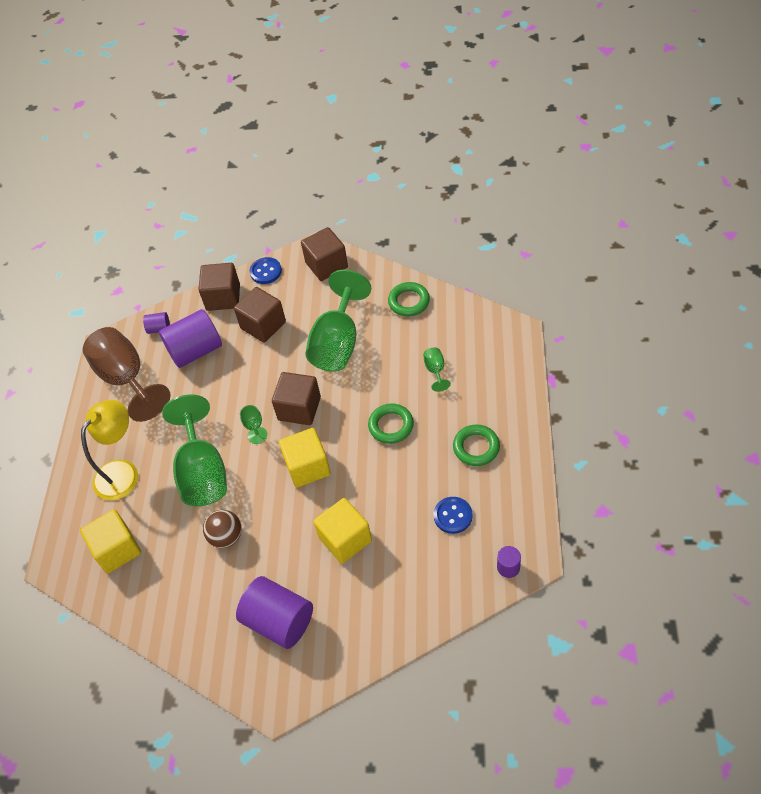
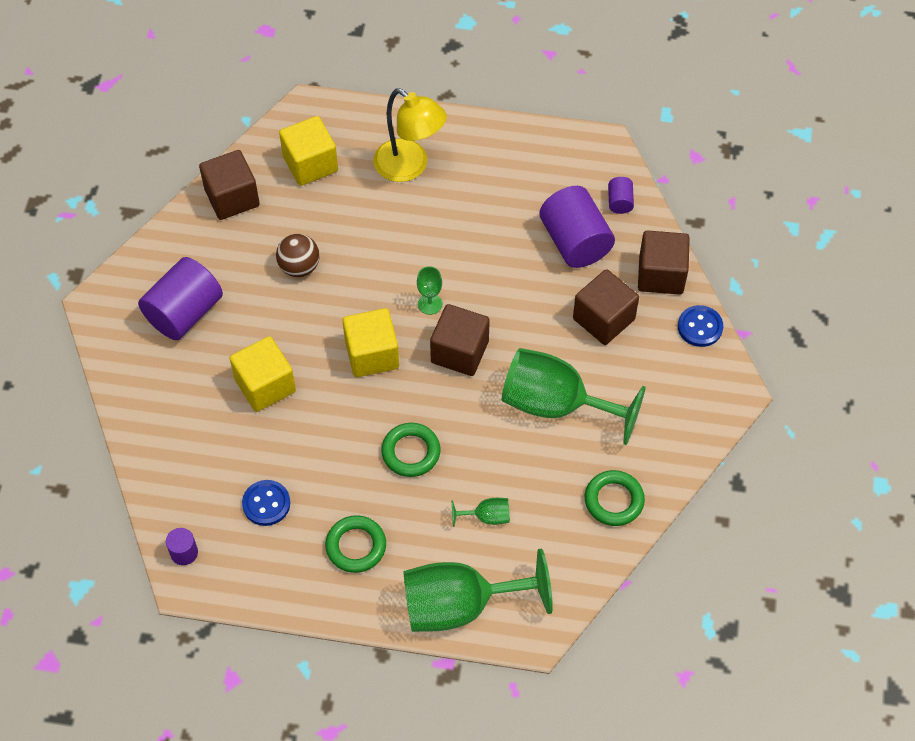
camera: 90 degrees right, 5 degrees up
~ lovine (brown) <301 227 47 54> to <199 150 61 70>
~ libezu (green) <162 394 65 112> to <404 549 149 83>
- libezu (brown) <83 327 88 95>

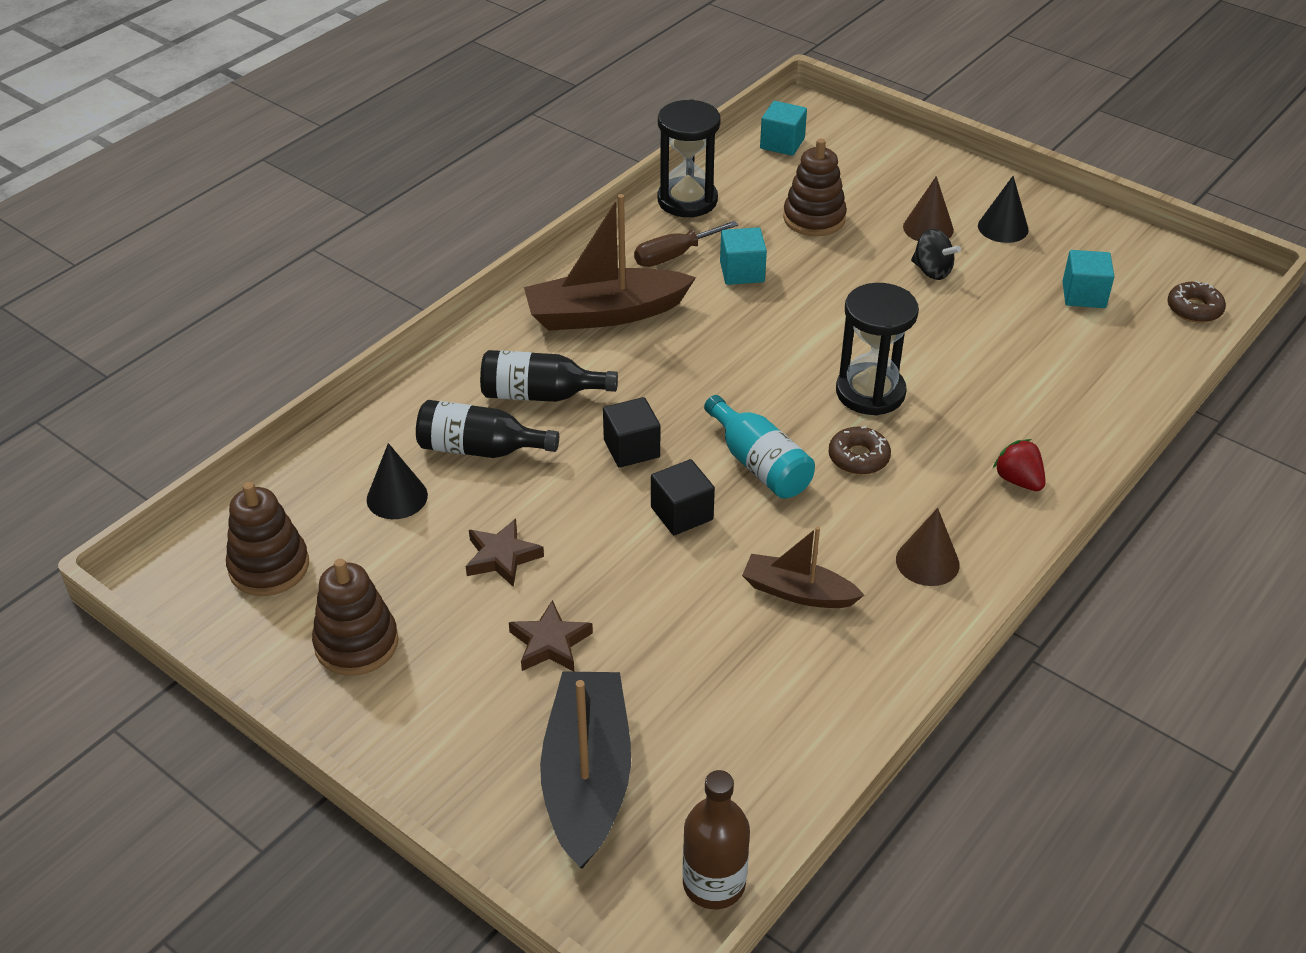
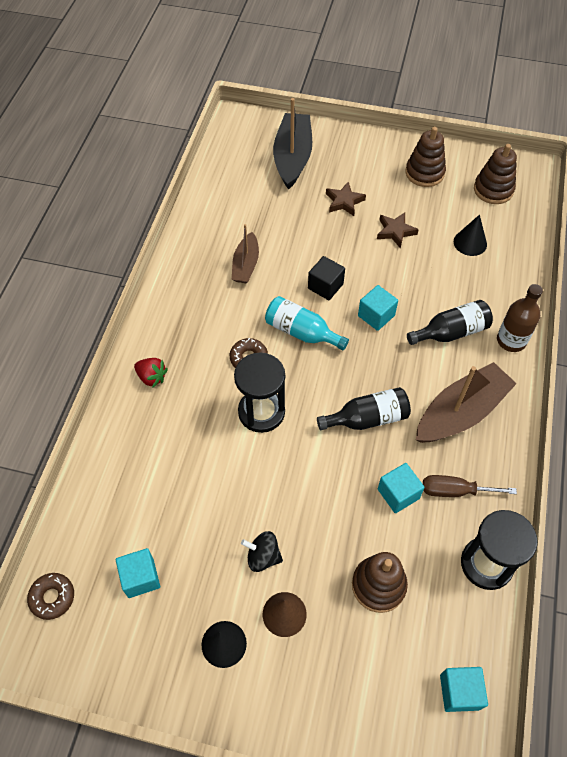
camera: 155 degrees right, 15 degrees up
~ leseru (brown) <742 526 122 82> = <232 224 27 59> 105 degrees clockwise
~ leseru (black) <540 671 91 198> = <273 98 39 92> 150 degrees counterclockwise
~ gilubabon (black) <416 400 143 58> to <317 387 94 43>
~ lovine (black) <603 397 57 71> to lovine (turquoise) <358 285 40 46>
~ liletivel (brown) <634 221 104 46> = <423 475 94 22> 120 degrees counterclockwise
~ gilubabon (brown) <682 770 68 139> to <497 284 46 68>
- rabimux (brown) <896 508 64 78>

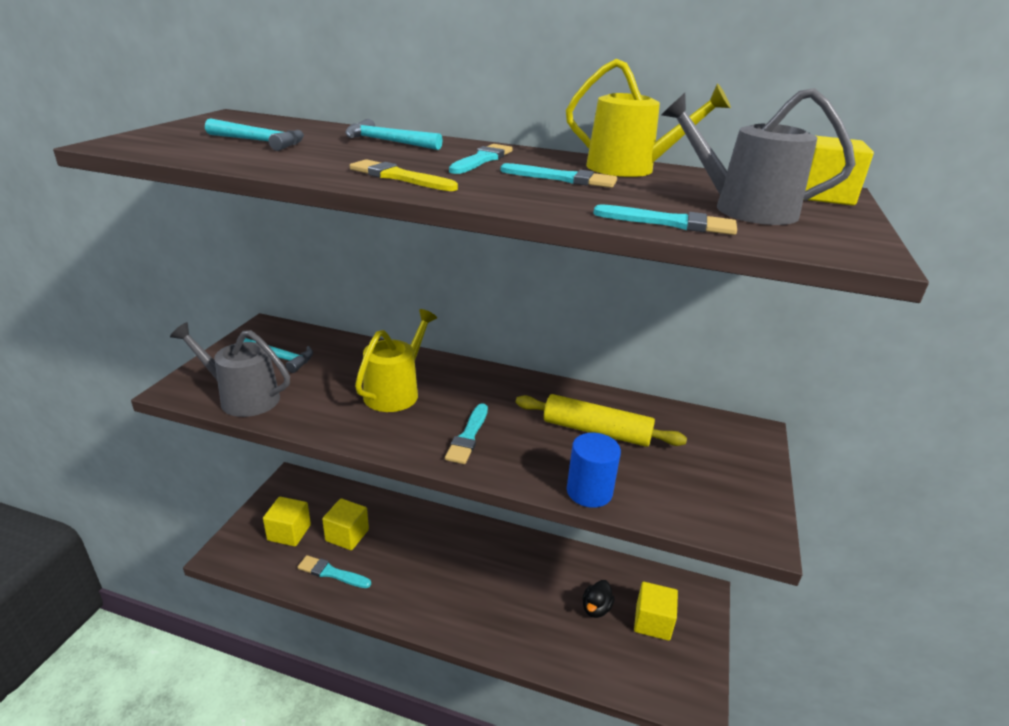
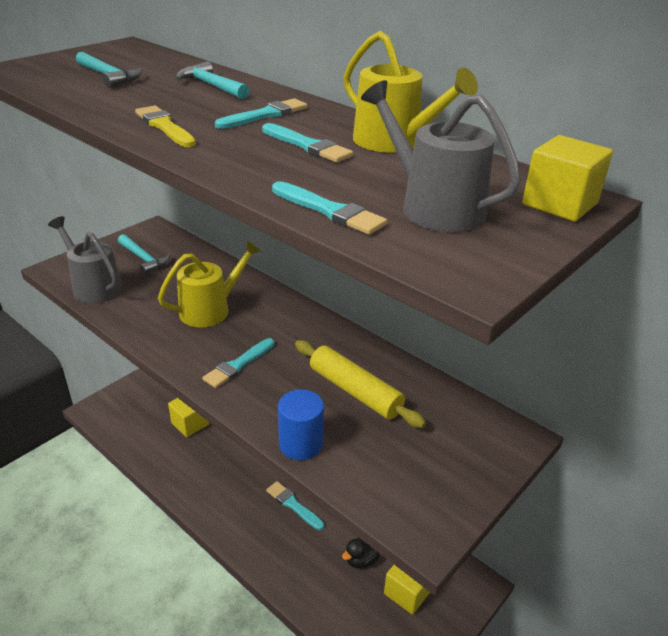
camera: 25 degrees right, 5 degrees up
~ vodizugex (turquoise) <297 555 74 33> to <266 481 58 49>
- lovine (yellow) <263 497 48 50>

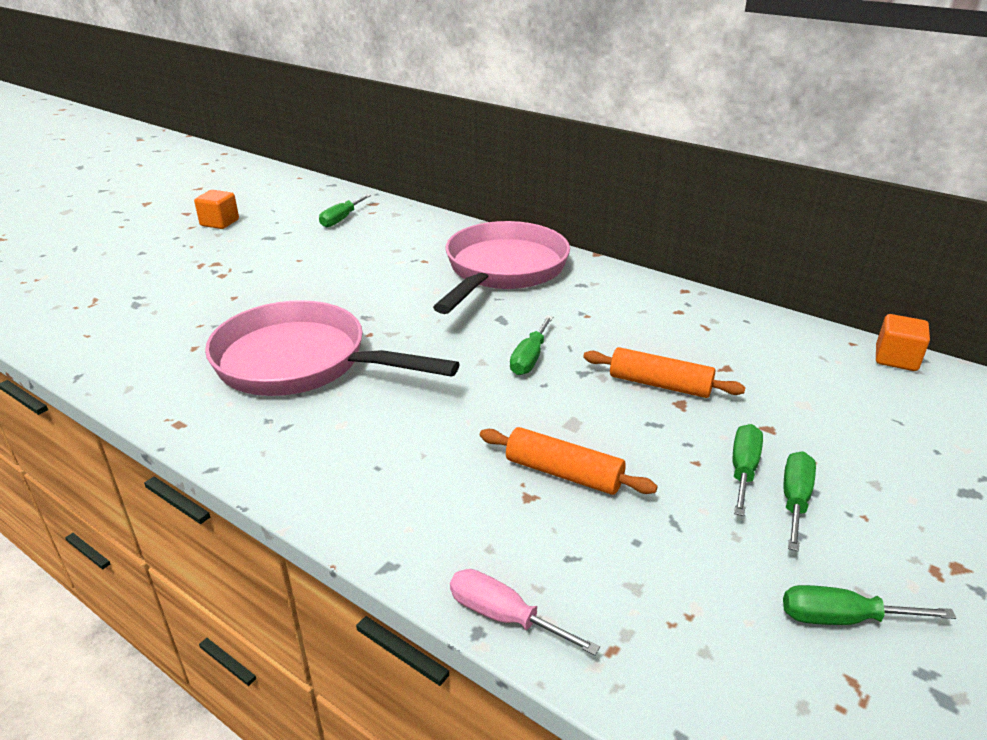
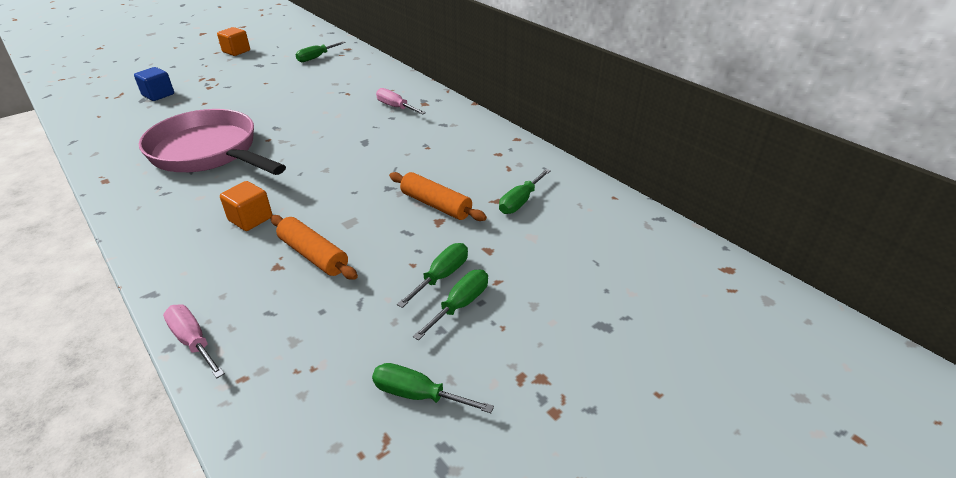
camera: 15 degrees right, 5 degrees up
+ lovine (blue) <134 67 40 34>
~ lovine (orange) <876 314 54 57> to <220 181 52 50>
~ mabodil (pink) <433 221 137 93> to liletivel (pink) <376 88 50 27>
~ liletivel (green) <510 315 43 60> to <499 169 52 45>

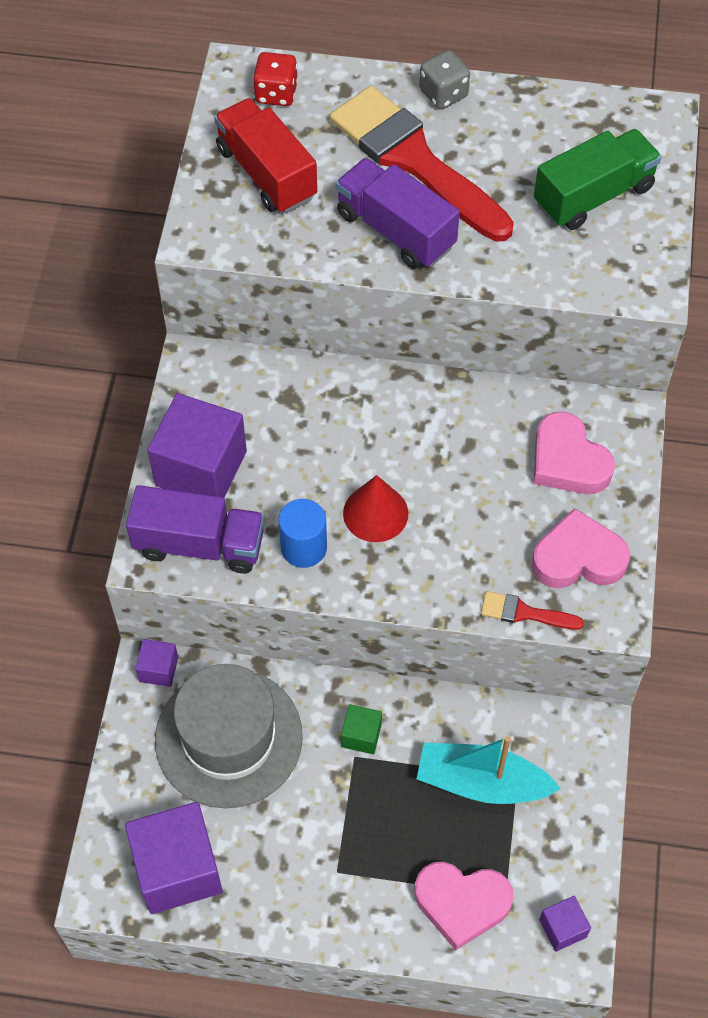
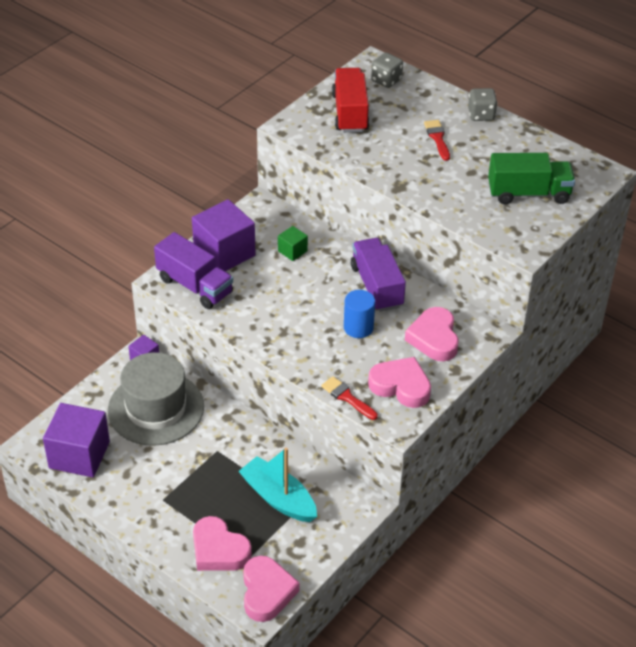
camera: 30 degrees right, 15 degrees down
~ lovine (purple) <539 896 52 56> to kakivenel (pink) <243 556 57 66>
~ lovine (green) <341 704 41 50> to <278 226 30 35>
~ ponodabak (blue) <278 499 49 69> to <344 290 31 48>
~ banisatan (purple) <336 158 124 111> to <351 238 55 74>
~ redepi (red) <253 52 45 54> to redepi (grey) <371 52 32 36>
~ vodizugex (red) <329 86 185 156> = <424 120 26 41> x0.41
- rabimux (red) <343 475 65 67>

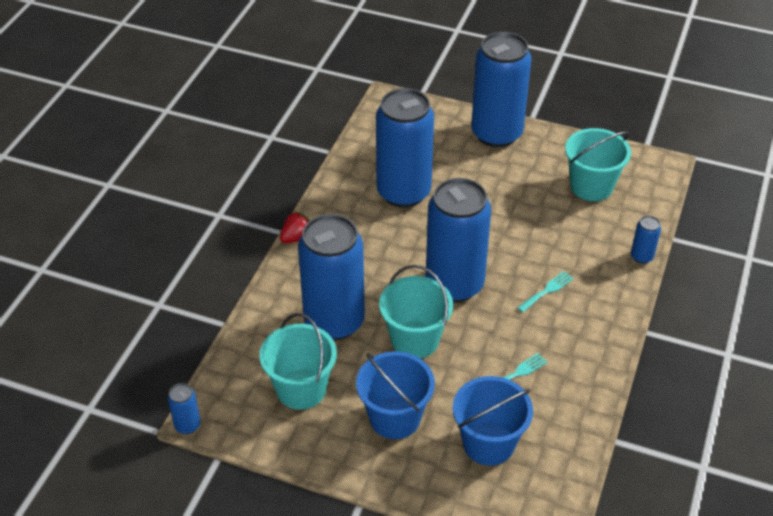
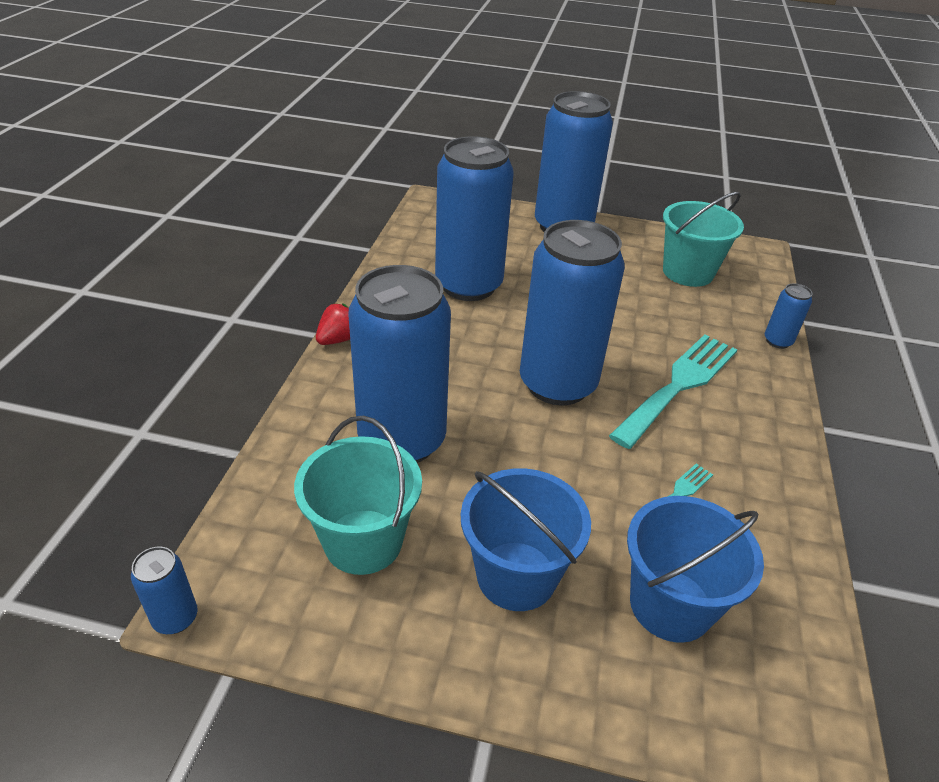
camera: 10 degrees left, 5 degrees down
~ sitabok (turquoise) <518 271 56 41> = <609 334 128 115> x2.18
- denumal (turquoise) <379 265 74 94>

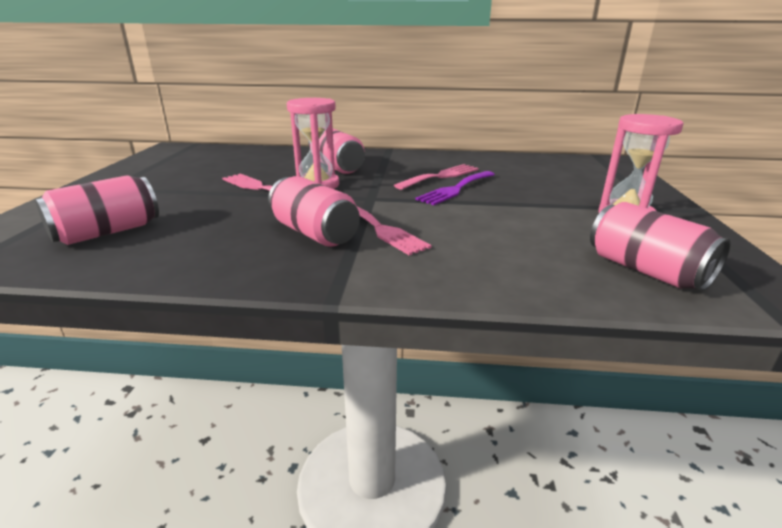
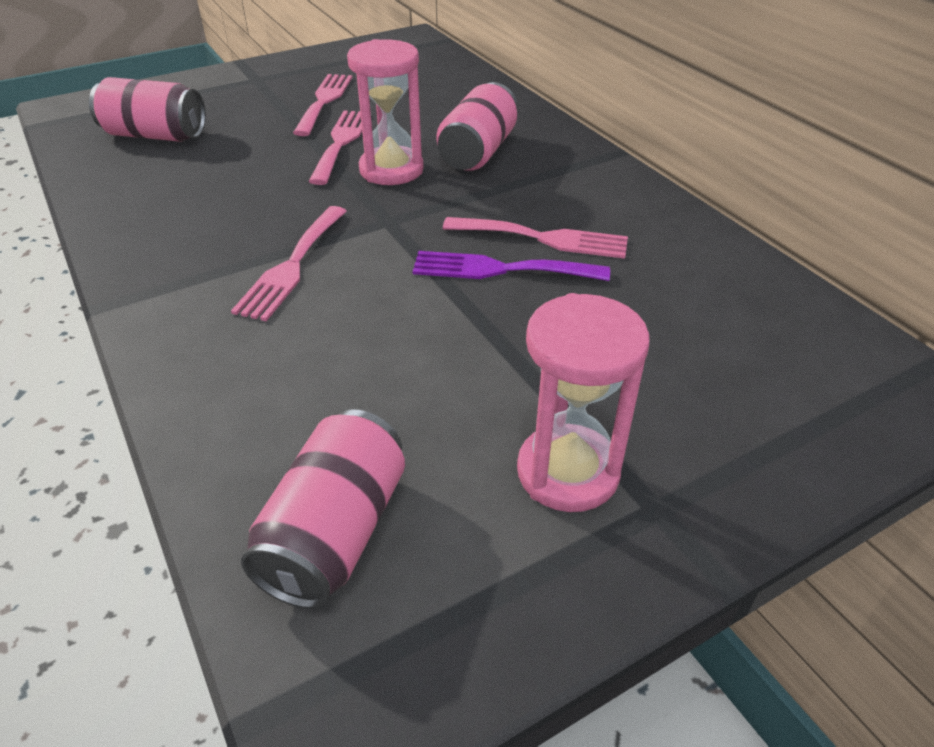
camera: 55 degrees right, 15 degrees up
+ sitabok (pink) <293 74 59 62>
- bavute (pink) <268 176 92 71>

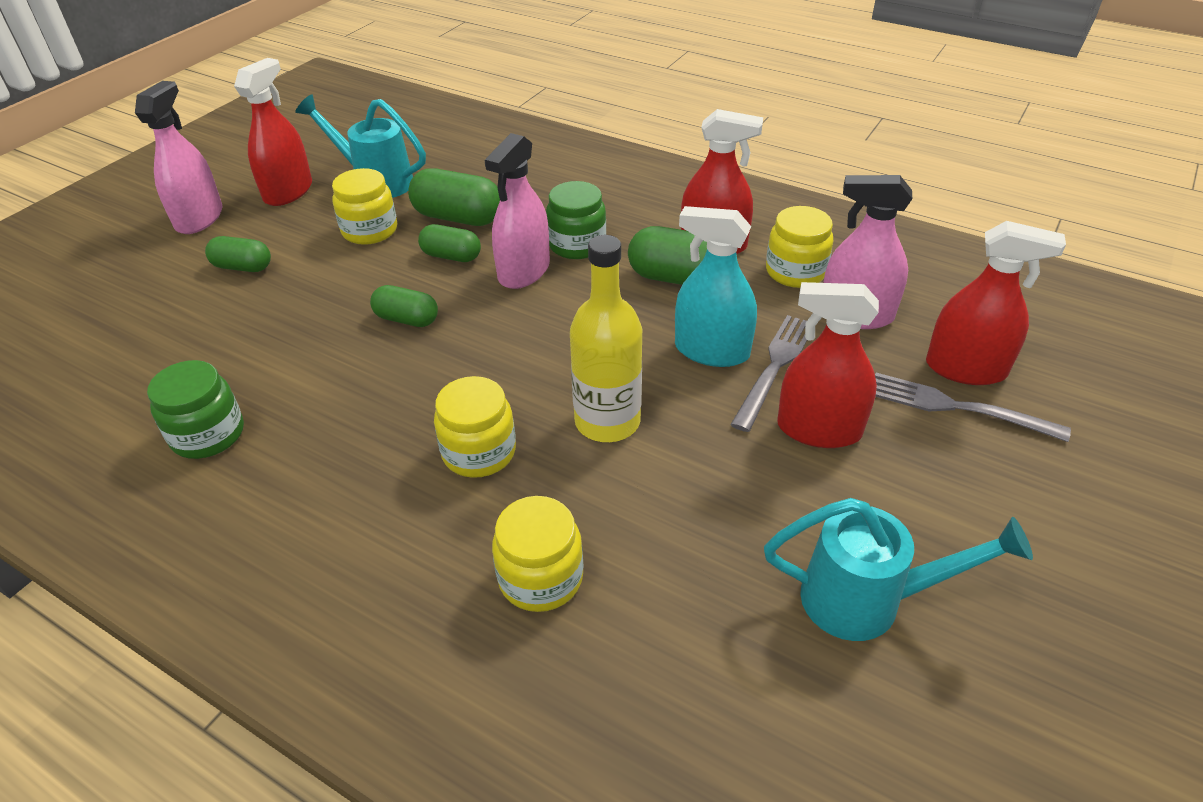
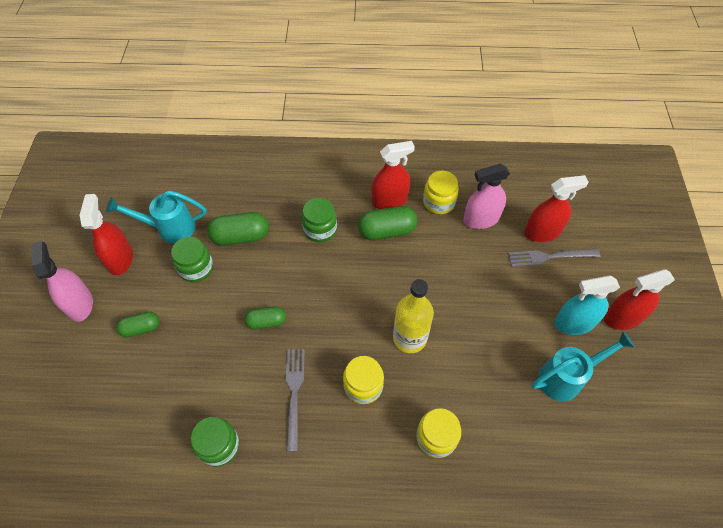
camera: 30 degrees left, 15 degrees up
~ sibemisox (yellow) <332 168 65 77> to sibemisox (green) <171 237 42 46>
~ sitabok (grey) <730 315 77 117> to <286 349 19 103>
~ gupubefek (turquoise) <675 206 82 161> to <554 275 66 60>
~ gupubefek (red) <777 282 102 166> to <604 269 71 61>
- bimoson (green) <418 224 63 38>
- gupubefek (pink) <484 133 66 156>

